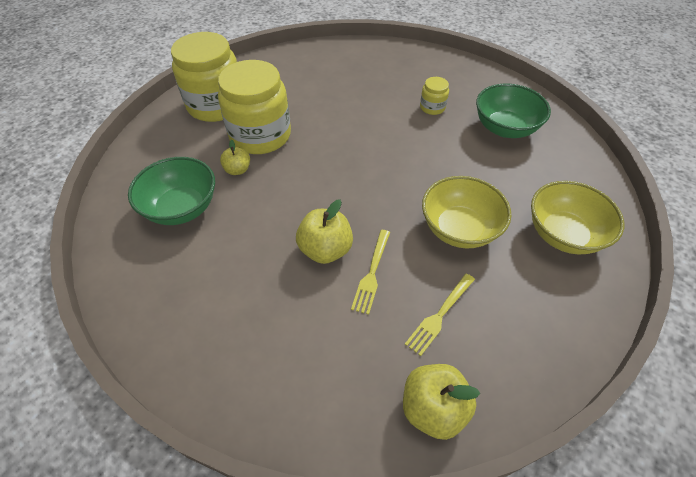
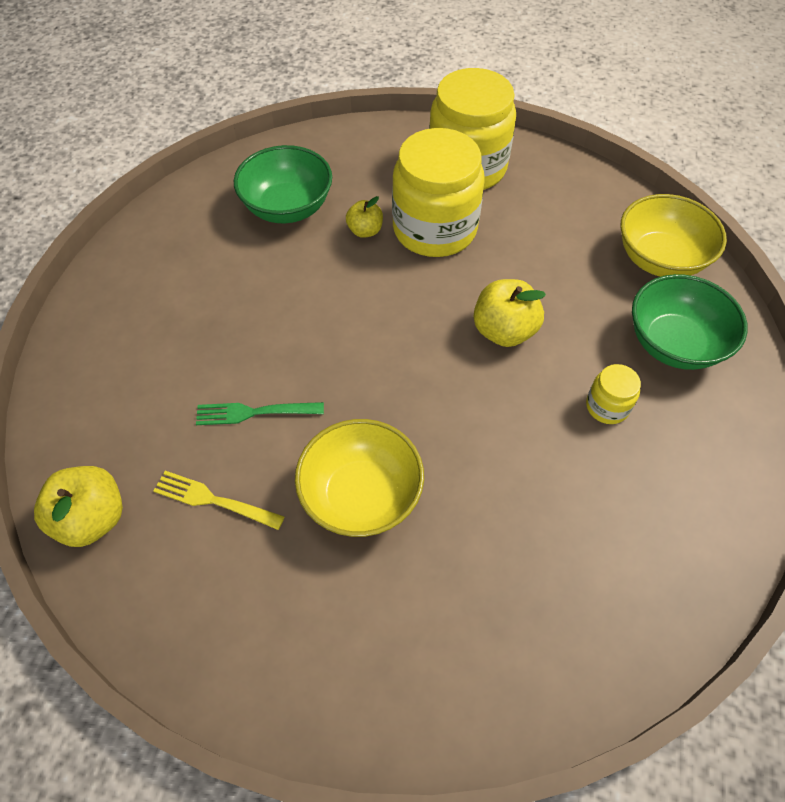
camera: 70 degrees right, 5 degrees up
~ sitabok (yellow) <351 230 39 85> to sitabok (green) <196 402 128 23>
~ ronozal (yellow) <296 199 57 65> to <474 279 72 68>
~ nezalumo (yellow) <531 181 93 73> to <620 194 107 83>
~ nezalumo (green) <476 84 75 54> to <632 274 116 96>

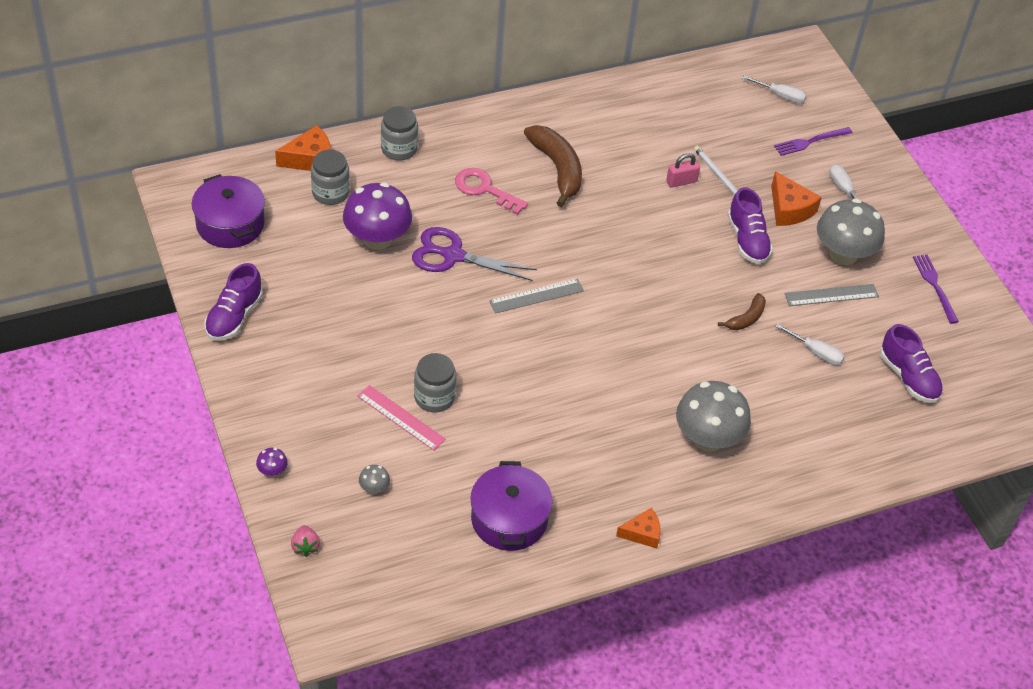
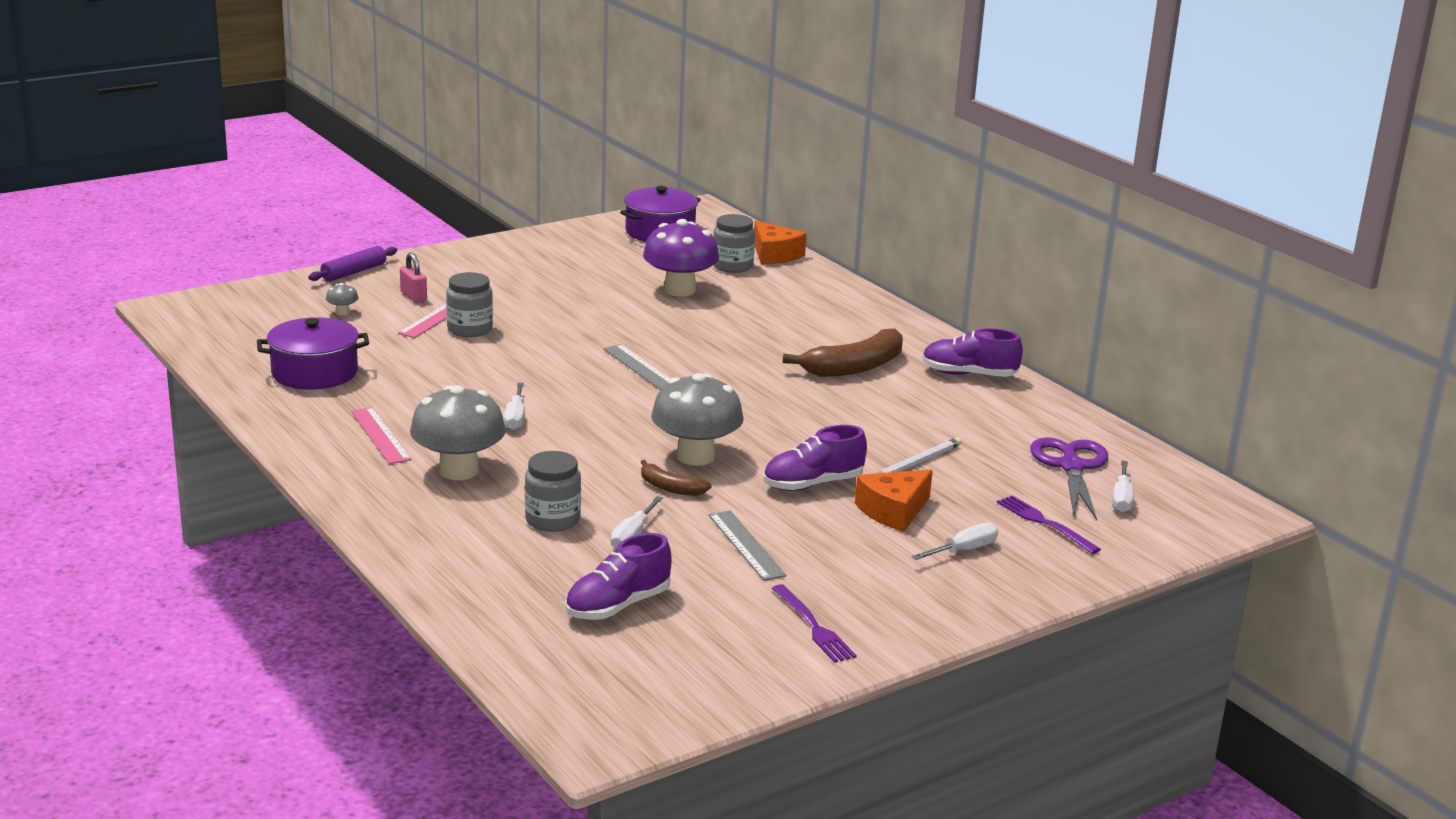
camera: 80 degrees right, 25 degrees down
~ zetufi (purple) <256 448 32 29> to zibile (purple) <308 246 89 36>
+ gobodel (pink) <351 407 61 57>
~ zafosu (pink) <666 153 34 35> to <400 253 27 50>
+ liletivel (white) <504 383 21 47>
~ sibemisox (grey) <381 106 37 54> to <525 451 56 81>
~ zetufi (grey) <817 198 68 67> to <651 373 93 93>
~ sitabok (purple) <913 254 46 70> = <772 584 85 79> 90 degrees clockwise
~ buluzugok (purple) <204 263 59 78> to <922 328 101 49>
~ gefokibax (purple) <412 227 125 54> to <1030 437 78 83>
- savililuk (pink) <291 525 29 32>
- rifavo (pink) <455 168 73 47>
- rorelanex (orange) <616 508 45 40>

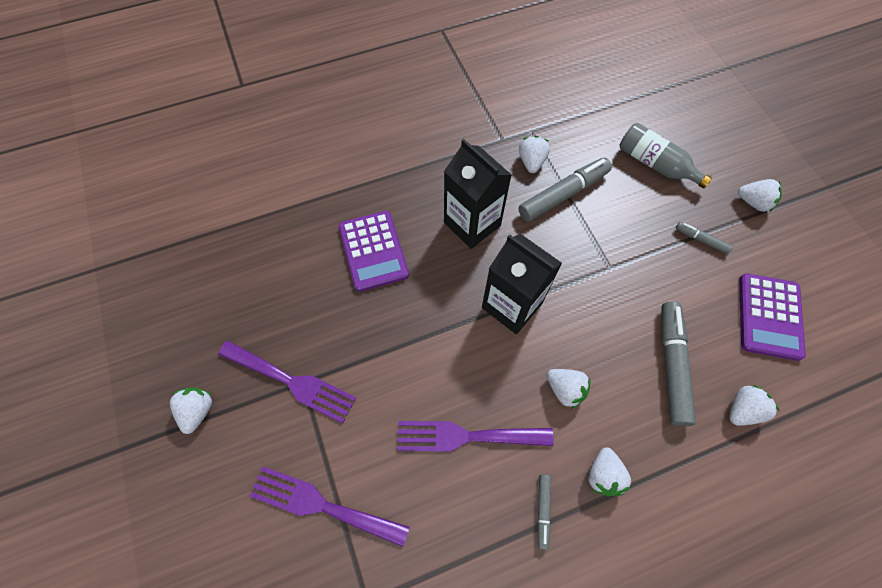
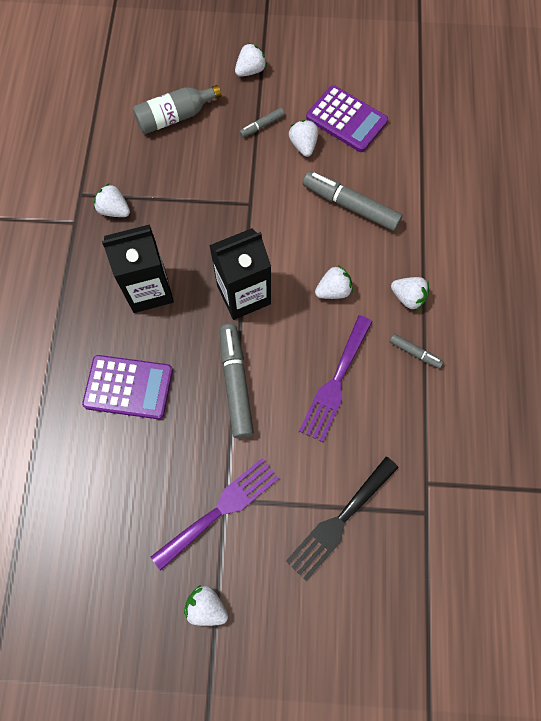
camera: 65 degrees left, 5 degrees up
~ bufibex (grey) <518 158 94 64> to <220 324 34 114>
~ sitabok (purple) <249 467 161 80> to sitabok (black) <286 457 113 124>
~ savililuk (white) <729 385 50 41> to <289 120 29 37>

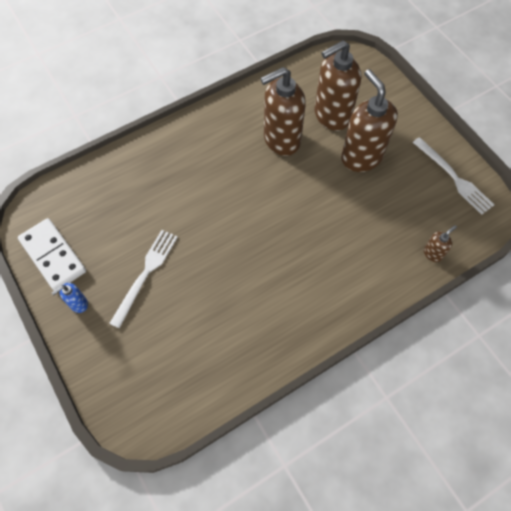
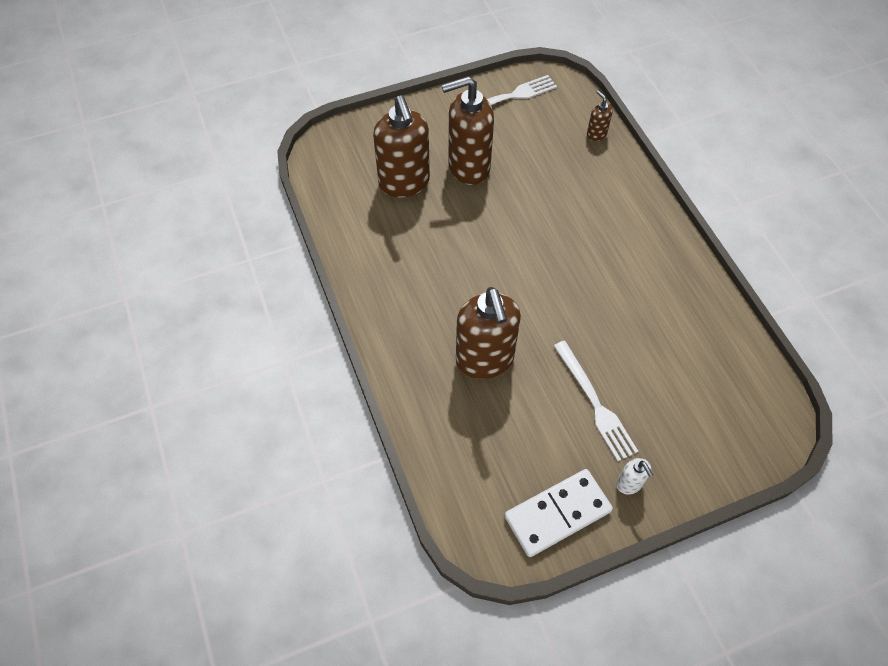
camera: 80 degrees left, 5 degrees down
~ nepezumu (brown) <260 67 46 89> to <456 287 65 92>
~ sitabok (white) <109 230 69 98> = <554 341 84 120> 150 degrees counterclockwise
~ nepezumu (blue) <52 283 36 30> to nepezumu (white) <616 458 37 36>

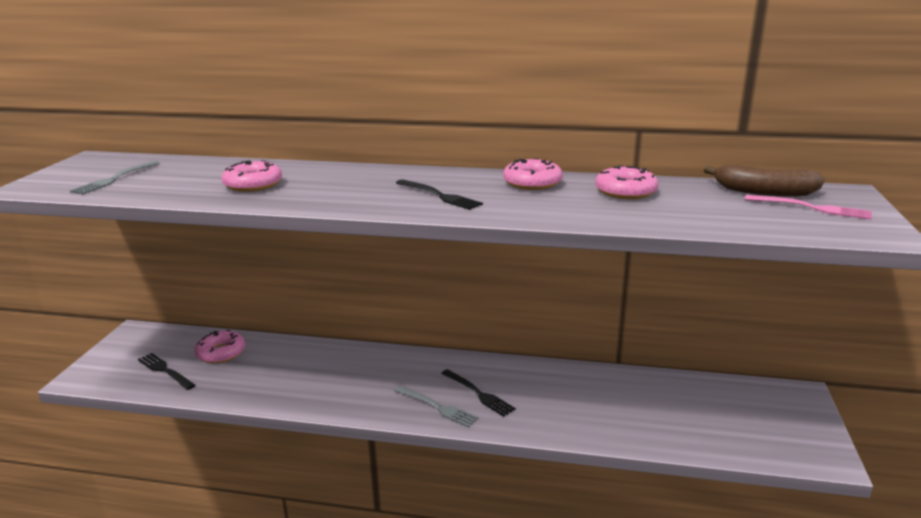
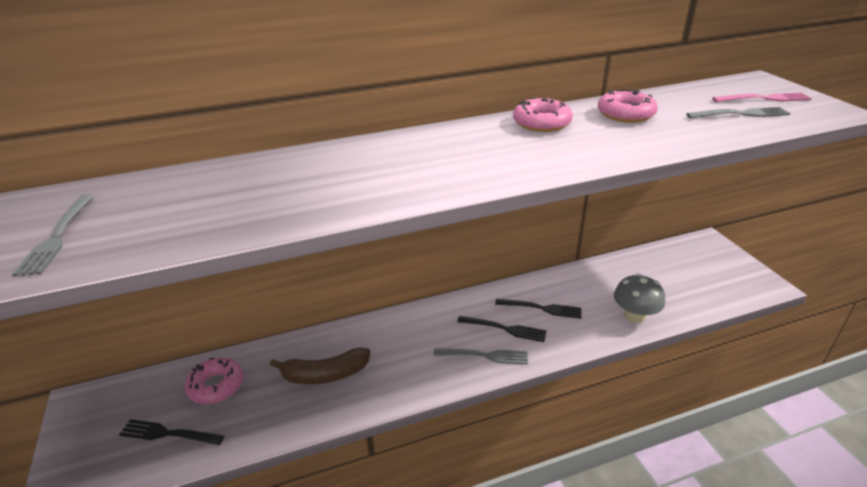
camera: 30 degrees left, 10 degrees up
~ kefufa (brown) <704 165 121 32> to <270 348 100 36>
~ sitabok (black) <396 179 87 31> to <495 299 86 20>
+ zetufi (grey) <614 274 51 49>
+ sitabok (grey) <686 107 104 11>
- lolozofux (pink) <222 160 60 32>

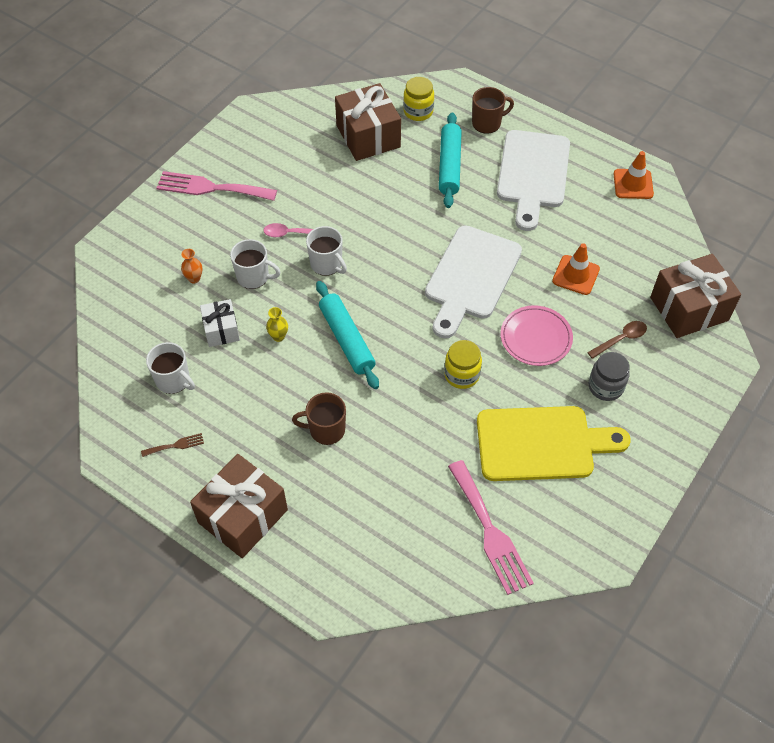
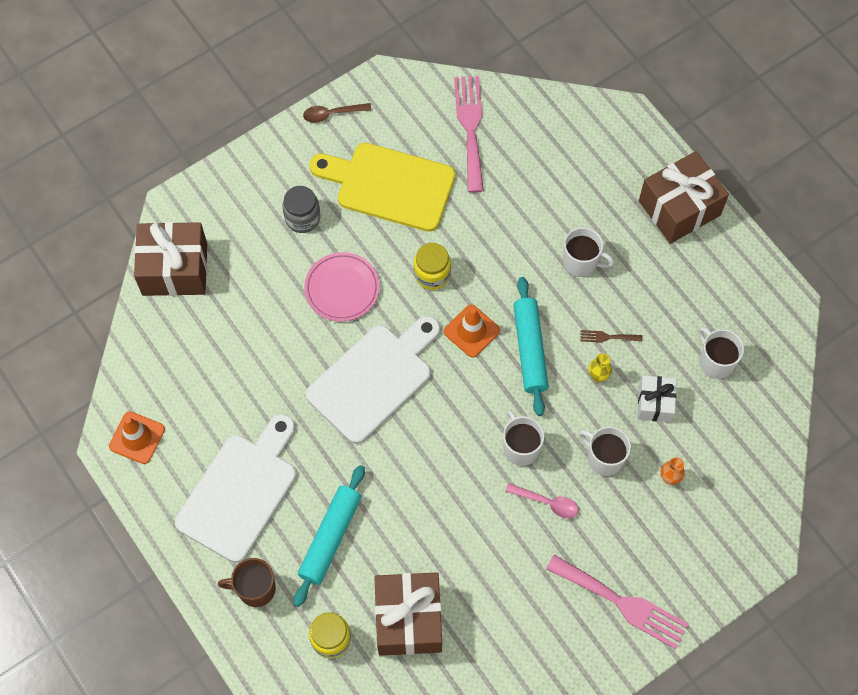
camera: 160 degrees left, 10 degrees up
~ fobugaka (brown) <587 321 60 38> to <303 103 68 20>
~ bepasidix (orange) <552 243 48 52> to <444 305 56 53>
~ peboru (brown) <292 392 54 53> to peboru (white) <563 227 52 50>
~ sitabok (brown) <141 433 63 24> to <580 330 62 13>

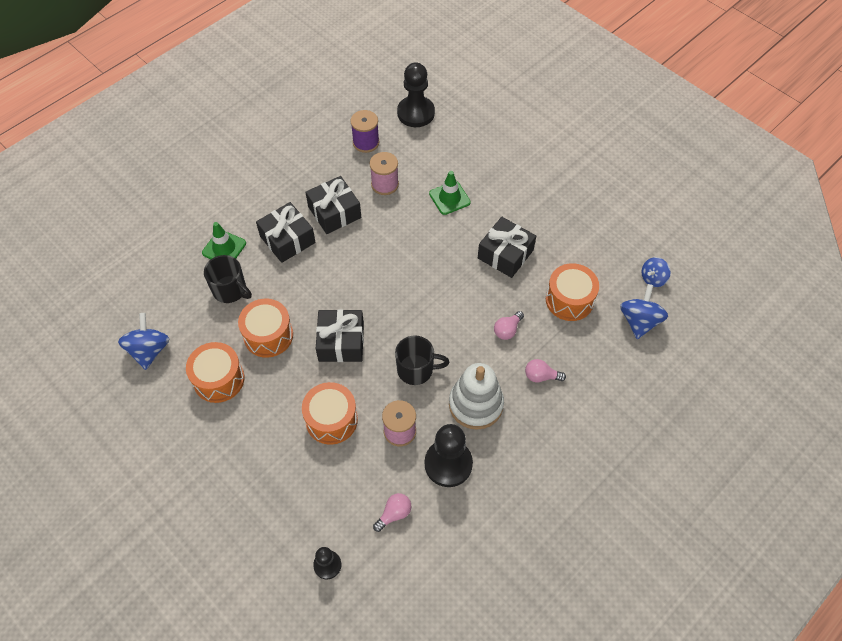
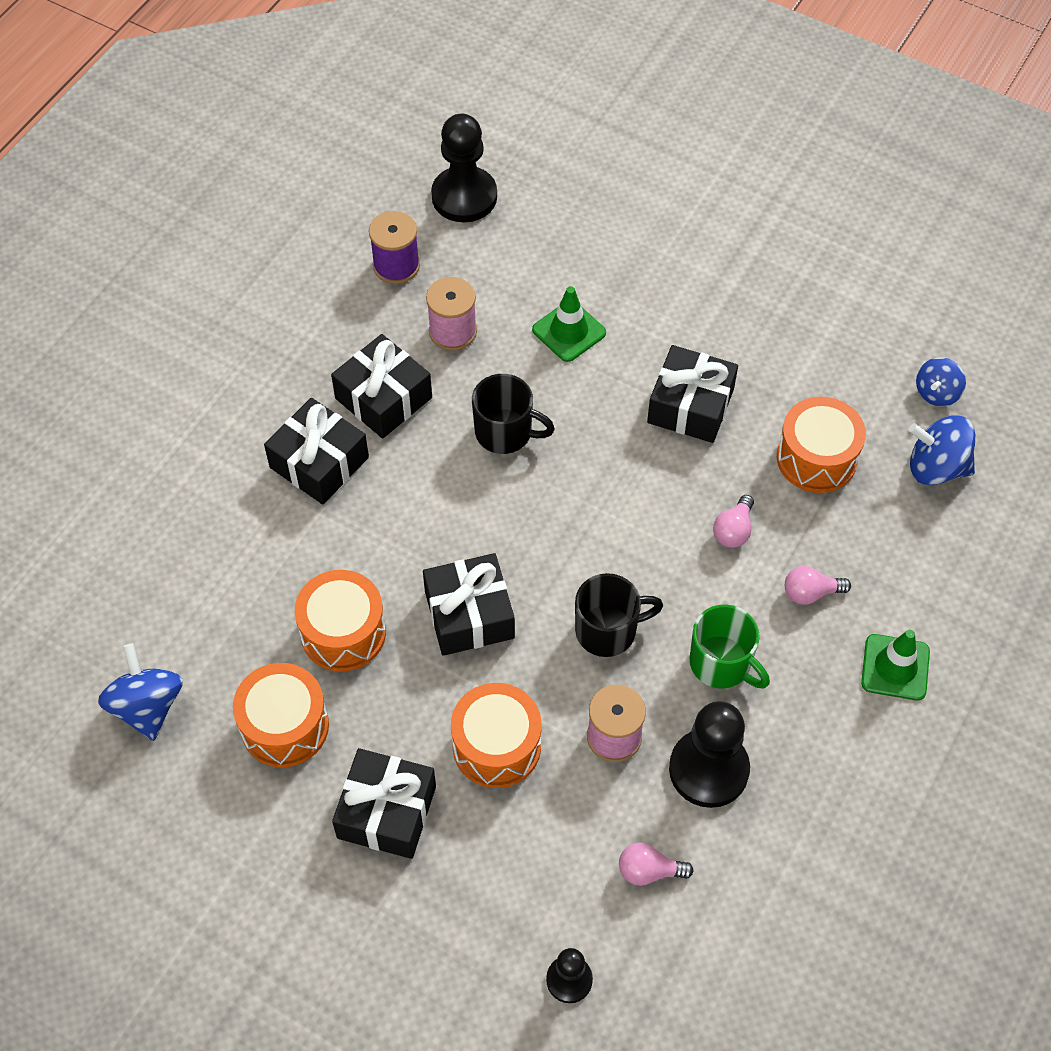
camera: 15 degrees left, 0 degrees up
+ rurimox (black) <332 748 104 111>
~ peboru (black) <204 255 48 48> to <472 374 83 80>
~ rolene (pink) <373 493 38 39> = <619 842 74 44> 120 degrees counterclockwise
~ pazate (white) <449 363 55 67> to peboru (green) <690 605 80 84>
~ bepasidix (green) <202 222 44 37> to <861 630 69 70>
~ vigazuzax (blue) <620 284 48 55> = <908 415 67 70> 75 degrees counterclockwise

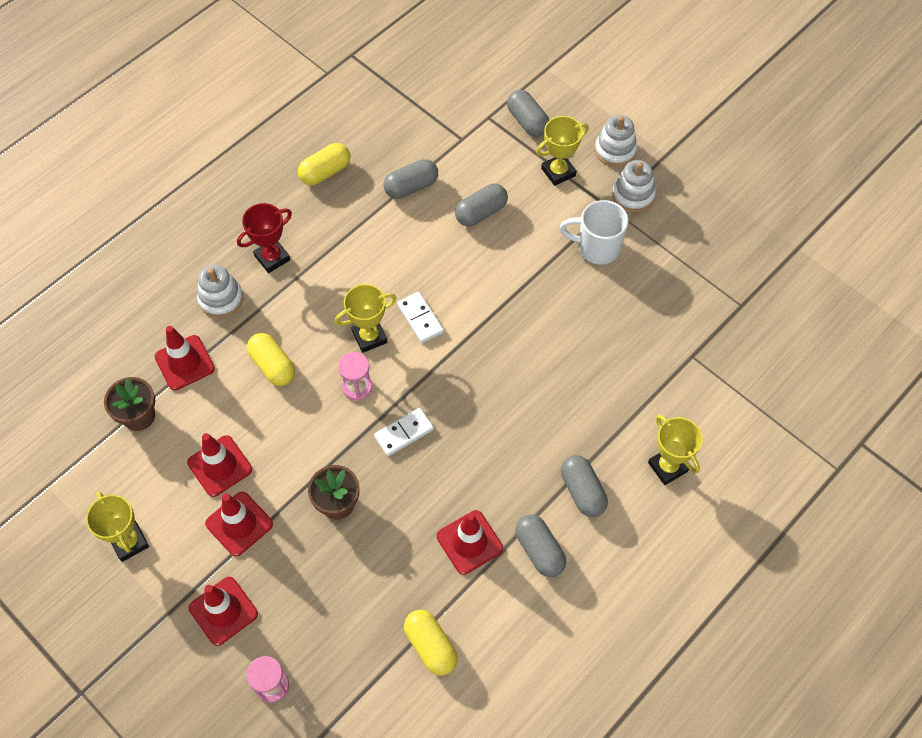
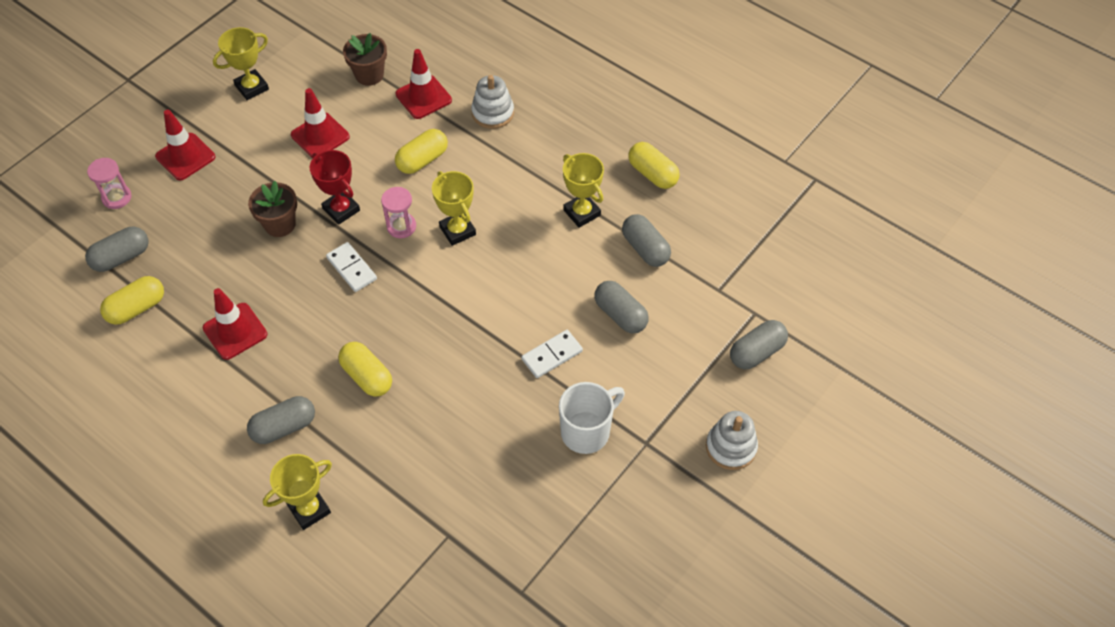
camera: 85 degrees right, 5 degrees down
~ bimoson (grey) <515 515 51 62> to <85 227 63 45>
~ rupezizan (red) <237 203 55 70> to <310 150 50 75>
+ bimoson (yellow) <338 342 54 55>
~ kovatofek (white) <397 292 47 51> to <522 330 61 48>
~ peboru (white) <559 200 69 65> = <559 382 66 72> 45 degrees clockwise
~ rupezizan (yellow) <536 116 53 70> to <563 153 41 75>
- bepasidix (red) <205 491 68 65>
- pazate (white) <612 160 44 53>

